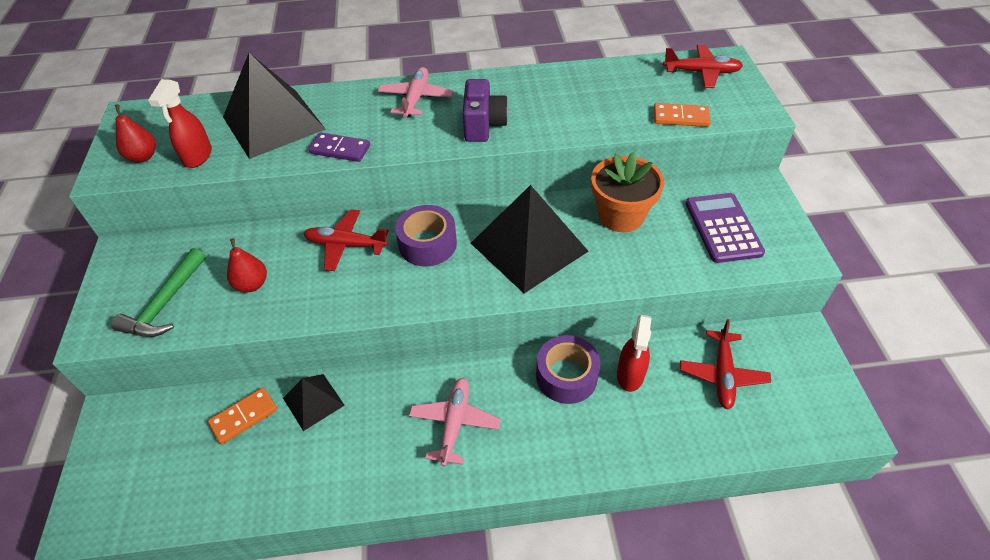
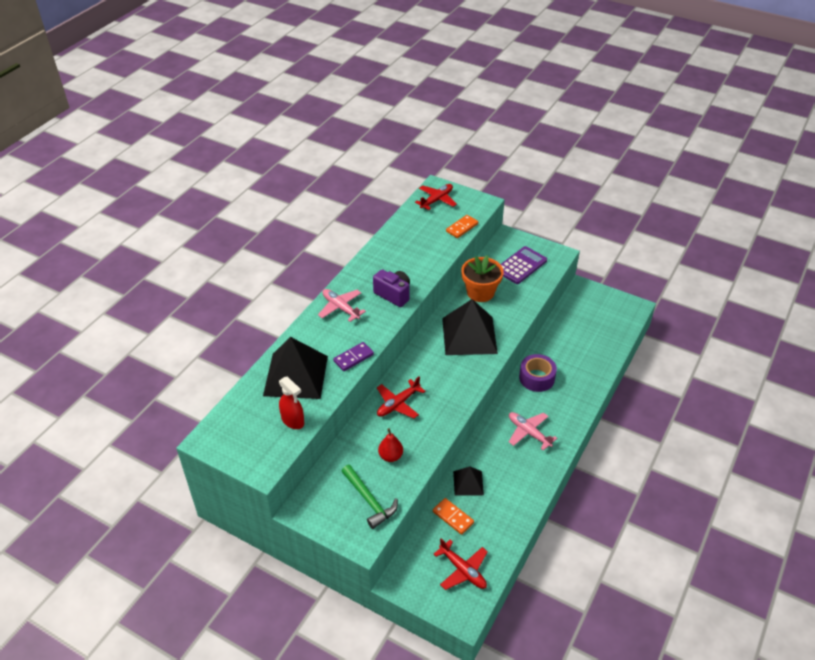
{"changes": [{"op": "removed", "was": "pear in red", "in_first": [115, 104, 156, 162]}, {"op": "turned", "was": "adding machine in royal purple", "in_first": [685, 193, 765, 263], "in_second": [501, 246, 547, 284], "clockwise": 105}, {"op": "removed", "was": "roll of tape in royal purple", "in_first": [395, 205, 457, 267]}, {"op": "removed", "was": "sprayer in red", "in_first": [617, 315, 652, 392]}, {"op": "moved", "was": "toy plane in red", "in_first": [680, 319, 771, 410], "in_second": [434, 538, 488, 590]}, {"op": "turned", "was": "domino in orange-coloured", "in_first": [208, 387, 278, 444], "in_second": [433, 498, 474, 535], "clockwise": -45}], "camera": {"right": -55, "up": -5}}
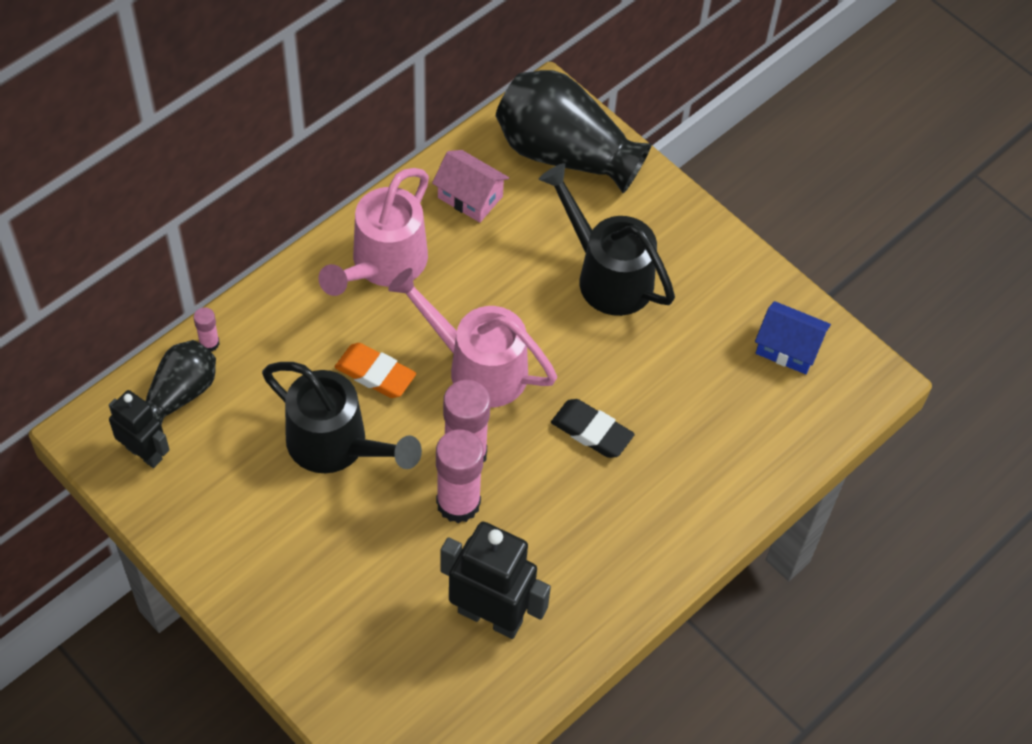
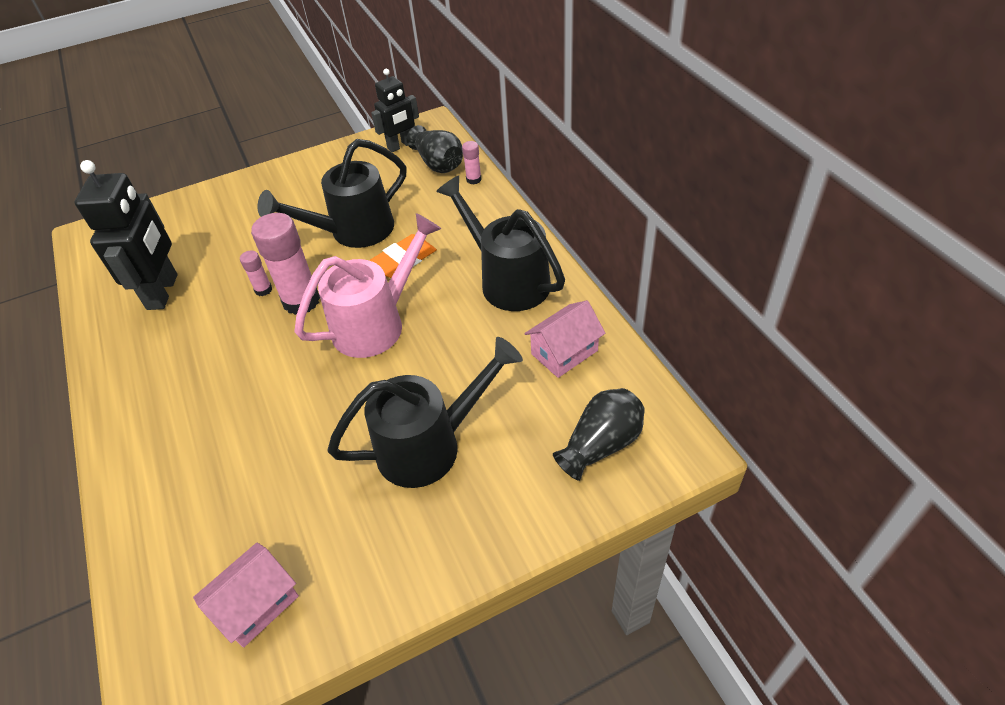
{"changes": [{"op": "resized", "was": "vase in jet-black", "in_first": [496, 70, 652, 193], "in_second": [553, 388, 645, 481], "ratio": 0.56}, {"op": "recoloured", "was": "sprinkling can in pink", "now": "sprinkling can in jet-black", "in_first": [318, 168, 429, 296], "in_second": [436, 175, 565, 311]}, {"op": "recoloured", "was": "cottage in cobalt", "now": "cottage in pink", "in_first": [755, 301, 831, 374], "in_second": [193, 543, 299, 648]}, {"op": "removed", "was": "eraser in jet-black", "in_first": [551, 399, 635, 458]}, {"op": "resized", "was": "glue stick in pink", "in_first": [436, 429, 484, 523], "in_second": [240, 250, 272, 296], "ratio": 0.47}, {"op": "turned", "was": "robot in jet-black", "in_first": [440, 522, 551, 639], "in_second": [74, 160, 177, 310], "clockwise": -45}], "camera": {"right": 115, "up": -10}}
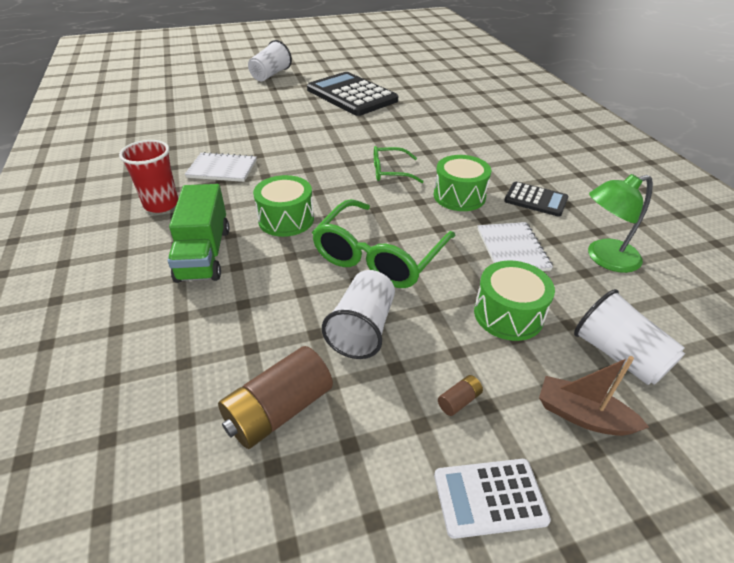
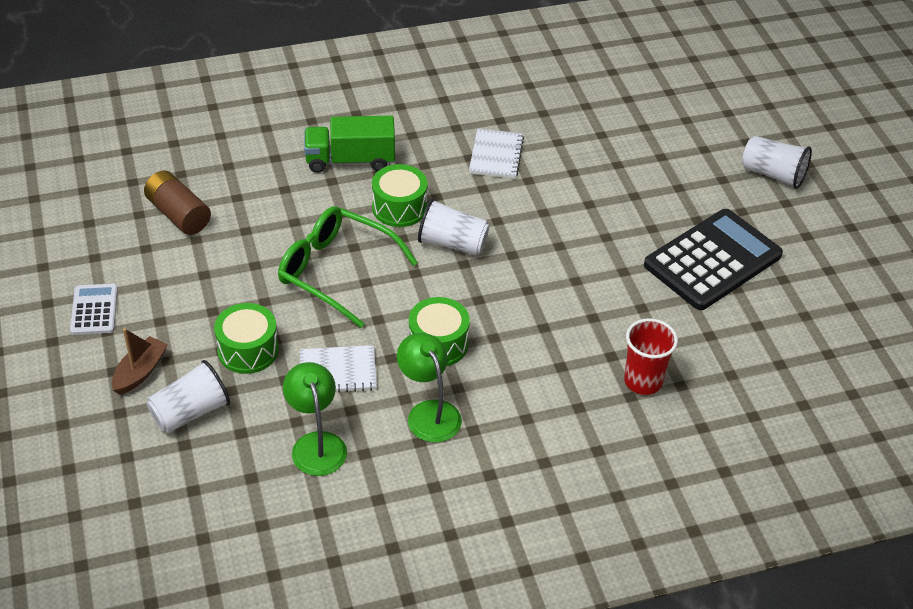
{"changes": [{"op": "moved", "was": "beaker in red", "in_first": [119, 140, 178, 213], "in_second": [624, 318, 678, 395]}, {"op": "removed", "was": "eyeglasses in green", "in_first": [374, 146, 424, 183]}, {"op": "replaced", "was": "adding machine in jet-black", "now": "desk lamp in green", "in_first": [504, 182, 568, 217], "in_second": [397, 333, 462, 443]}, {"op": "moved", "was": "beaker in snow-white", "in_first": [322, 270, 395, 359], "in_second": [418, 198, 489, 256]}, {"op": "removed", "was": "AA battery in brown", "in_first": [438, 375, 483, 416]}], "camera": {"right": 90, "up": 5}}
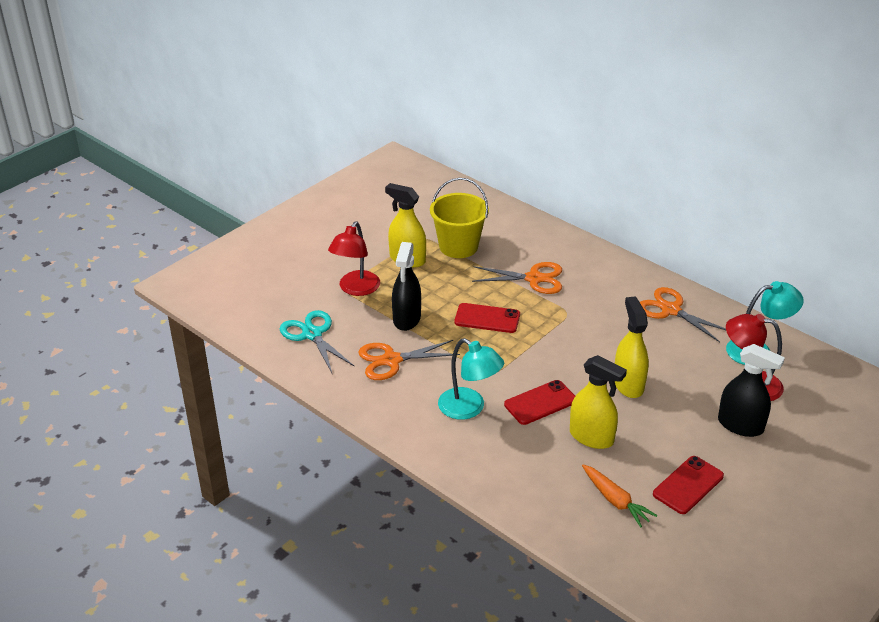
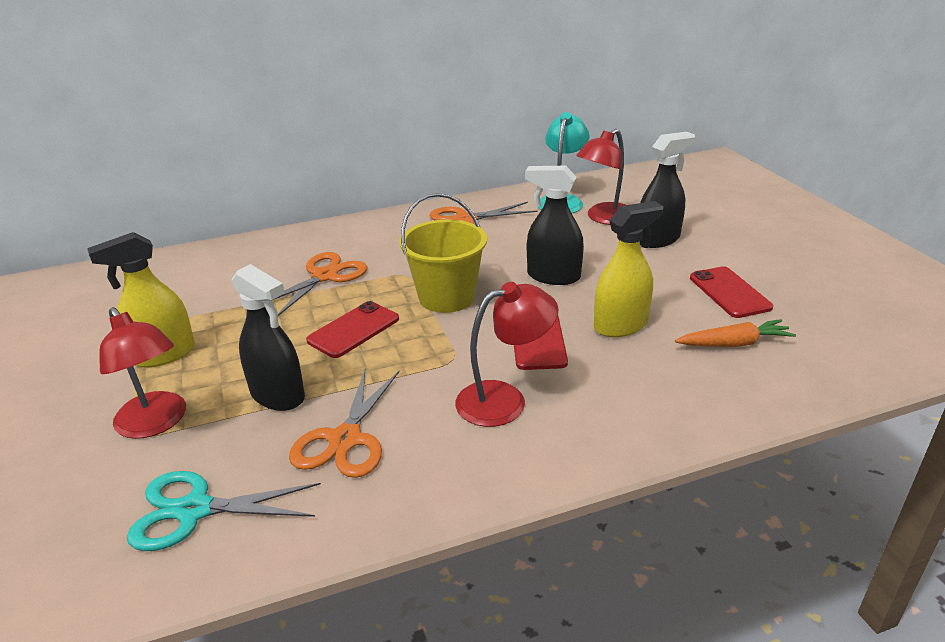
{"changes": [{"op": "moved", "was": "sand bucket in golden", "in_first": [430, 178, 489, 258], "in_second": [400, 193, 487, 313]}, {"op": "recoloured", "was": "sprayer in golden", "now": "sprayer in jet-black", "in_first": [615, 296, 649, 398], "in_second": [525, 166, 584, 285]}, {"op": "recoloured", "was": "desk lamp in turquoise", "now": "desk lamp in red", "in_first": [438, 338, 504, 420], "in_second": [455, 282, 558, 427]}], "camera": {"right": -60, "up": -5}}
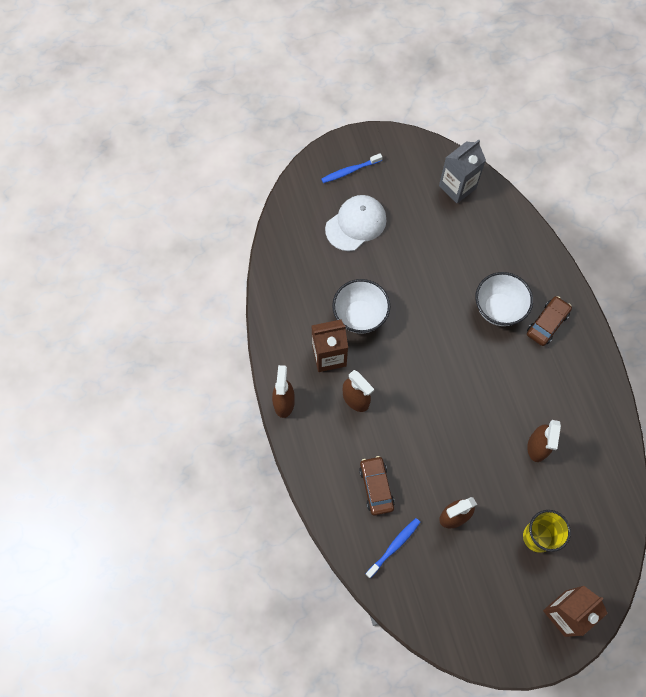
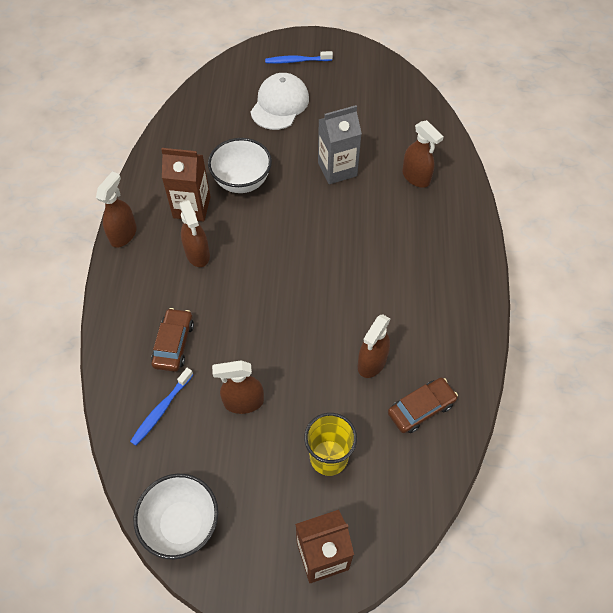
{"changes": [{"op": "moved", "was": "milk carton in ash-grey", "in_first": [439, 140, 486, 204], "in_second": [318, 105, 362, 184]}, {"op": "turned", "was": "cap in snow-white", "in_first": [325, 195, 387, 251], "in_second": [251, 73, 309, 130], "clockwise": -45}, {"op": "moved", "was": "deep dish in snow-white", "in_first": [475, 272, 533, 326], "in_second": [133, 474, 218, 559]}, {"op": "moved", "was": "car in brown", "in_first": [527, 296, 572, 346], "in_second": [388, 378, 458, 433]}, {"op": "turned", "was": "dental brush in cobalt", "in_first": [366, 518, 420, 578], "in_second": [130, 368, 193, 446], "clockwise": 150}, {"op": "added", "now": "sprayer in brown", "in_second": [402, 120, 444, 188]}], "camera": {"right": 20, "up": -10}}
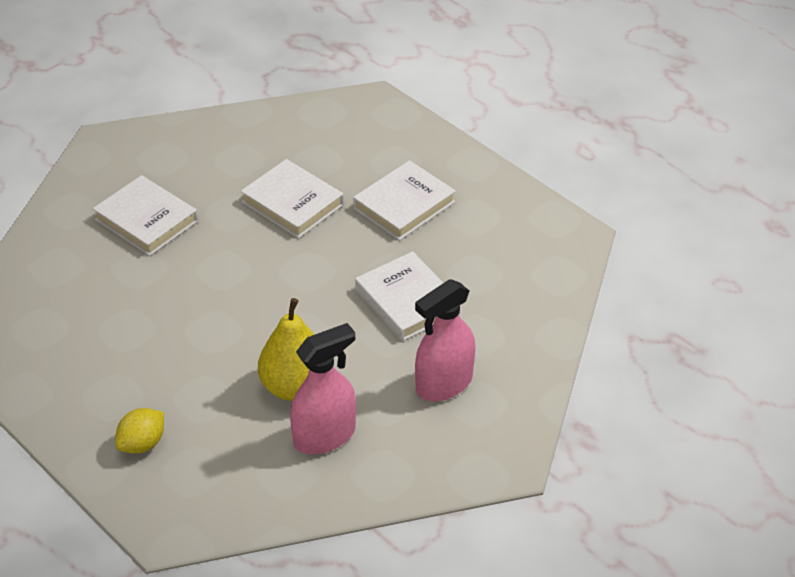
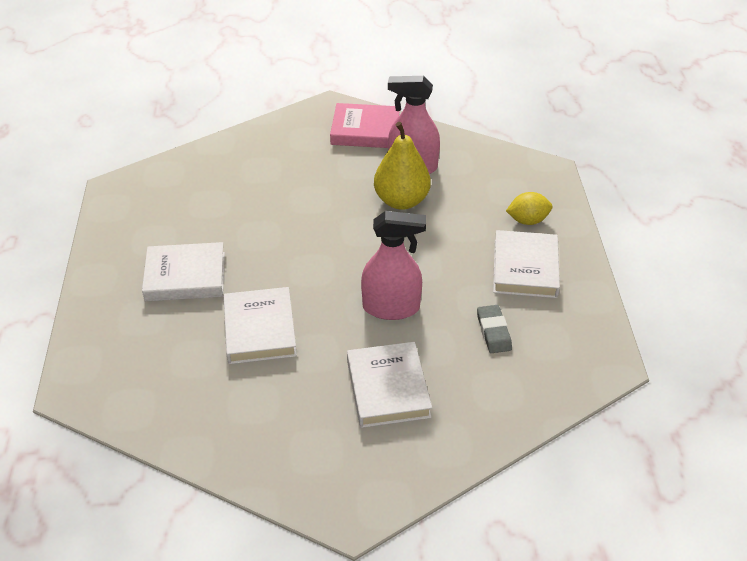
{"changes": [{"op": "moved", "was": "book in snow-white", "in_first": [355, 251, 460, 341], "in_second": [493, 230, 560, 298]}, {"op": "moved", "was": "sprayer in pink", "in_first": [415, 279, 475, 402], "in_second": [361, 211, 426, 320]}, {"op": "added", "now": "book in pink", "in_second": [330, 103, 400, 148]}, {"op": "added", "now": "eraser in ash-grey", "in_second": [477, 305, 512, 353]}], "camera": {"right": -140, "up": 0}}
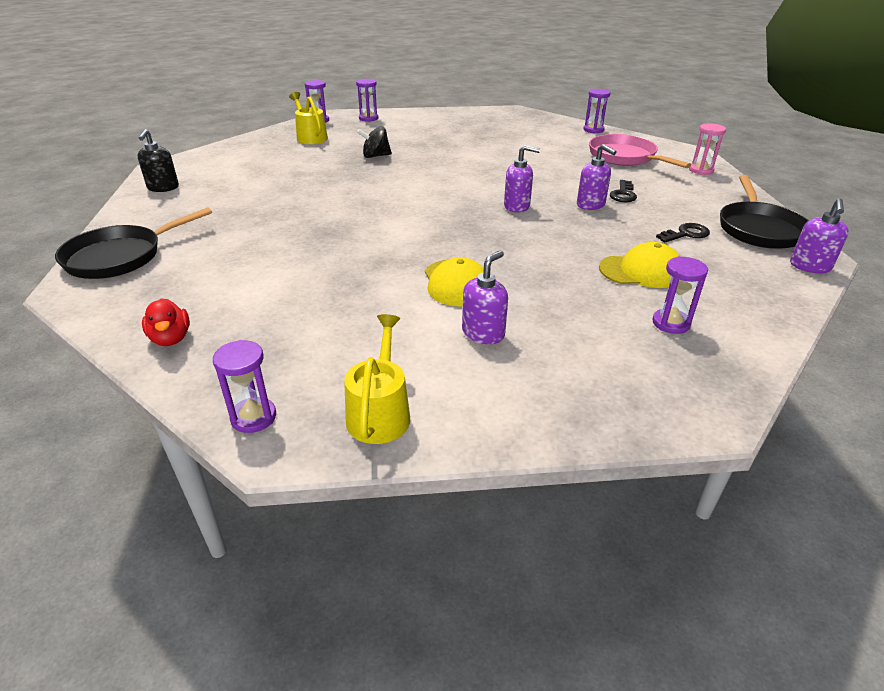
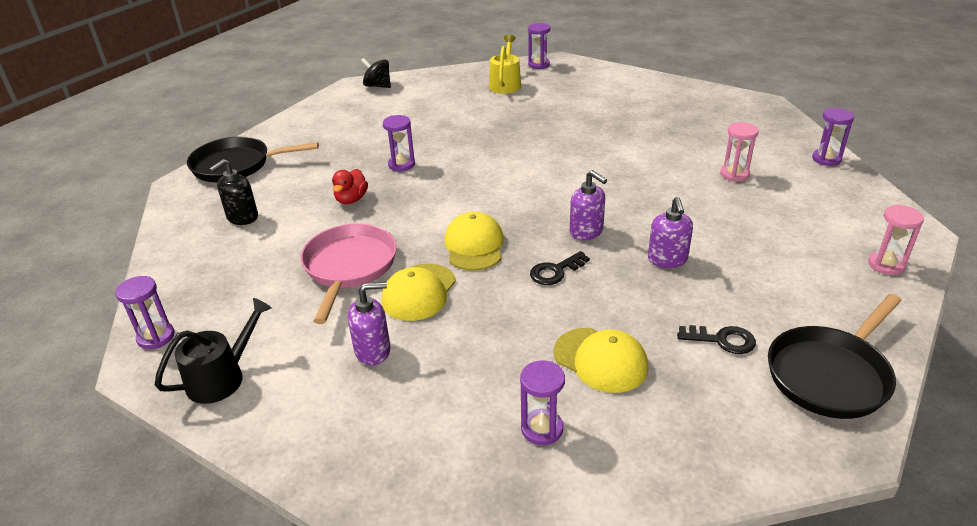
{"changes": [{"op": "moved", "was": "hourglass in royal purple", "in_first": [356, 79, 379, 122], "in_second": [383, 115, 415, 171]}, {"op": "moved", "was": "whirligig in jet-black", "in_first": [357, 126, 392, 158], "in_second": [361, 58, 391, 88]}, {"op": "moved", "was": "soap pump in jet-black", "in_first": [138, 129, 179, 192], "in_second": [209, 159, 258, 225]}, {"op": "moved", "was": "pan in pink", "in_first": [589, 134, 691, 168], "in_second": [301, 223, 397, 324]}, {"op": "moved", "was": "key in jet-black", "in_first": [610, 180, 637, 202], "in_second": [530, 251, 590, 285]}, {"op": "removed", "was": "soap pump in royal purple", "in_first": [790, 199, 849, 274]}, {"op": "moved", "was": "toy duck in red", "in_first": [142, 298, 190, 346], "in_second": [332, 169, 368, 204]}, {"op": "recoloured", "was": "sprinkling can in golden", "now": "sprinkling can in jet-black", "in_first": [344, 314, 410, 444], "in_second": [155, 298, 272, 404]}, {"op": "added", "now": "hourglass in pink", "in_second": [720, 122, 759, 182]}, {"op": "added", "now": "cap in golden", "in_second": [444, 212, 504, 271]}], "camera": {"right": 40, "up": 0}}
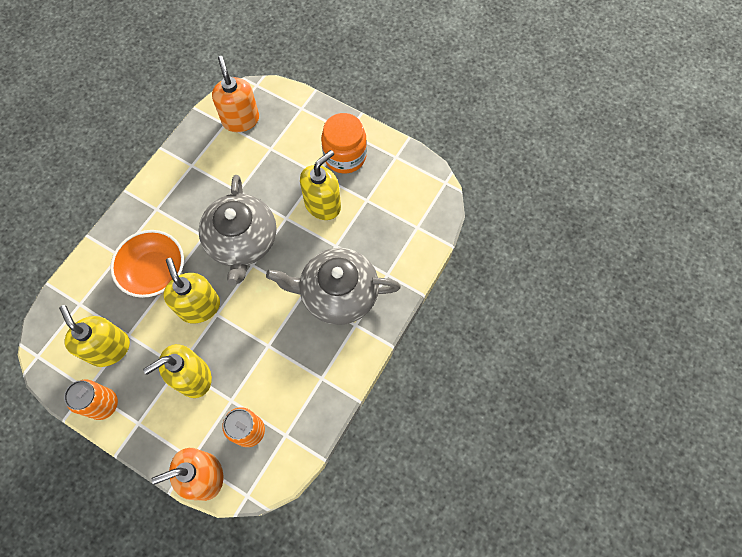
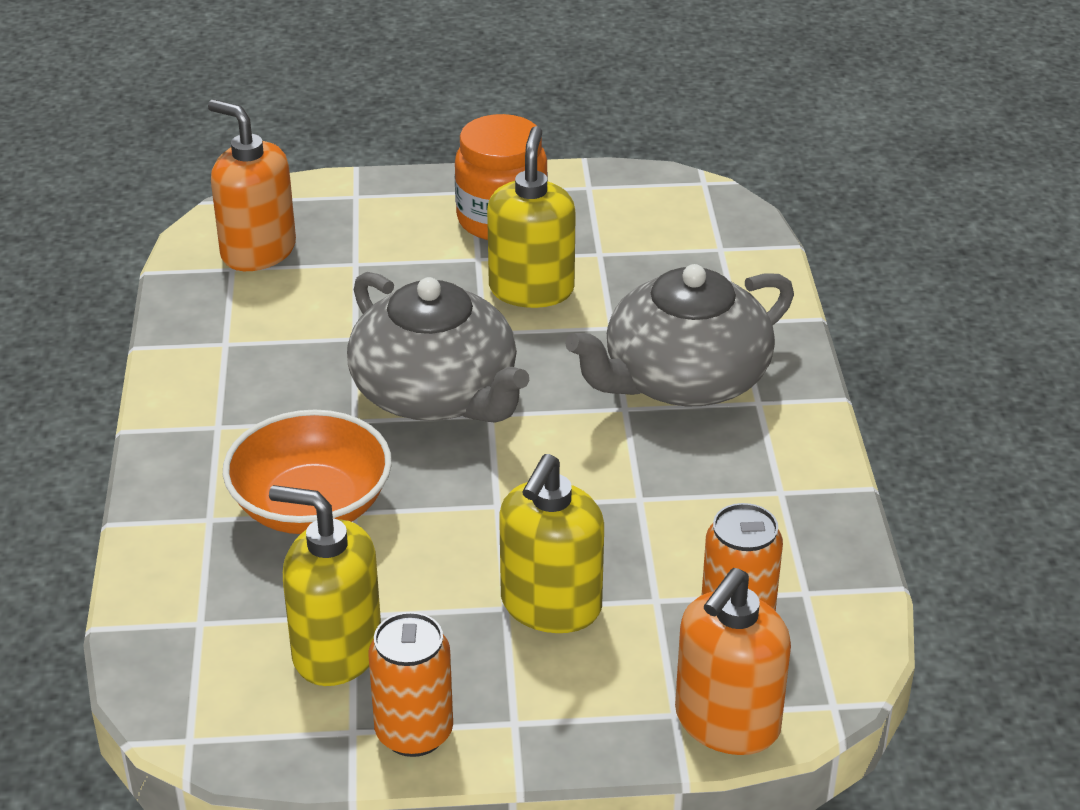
{"changes": [{"op": "removed", "was": "soap pump in golden", "in_first": [163, 258, 220, 323]}], "camera": {"right": -35, "up": -30}}
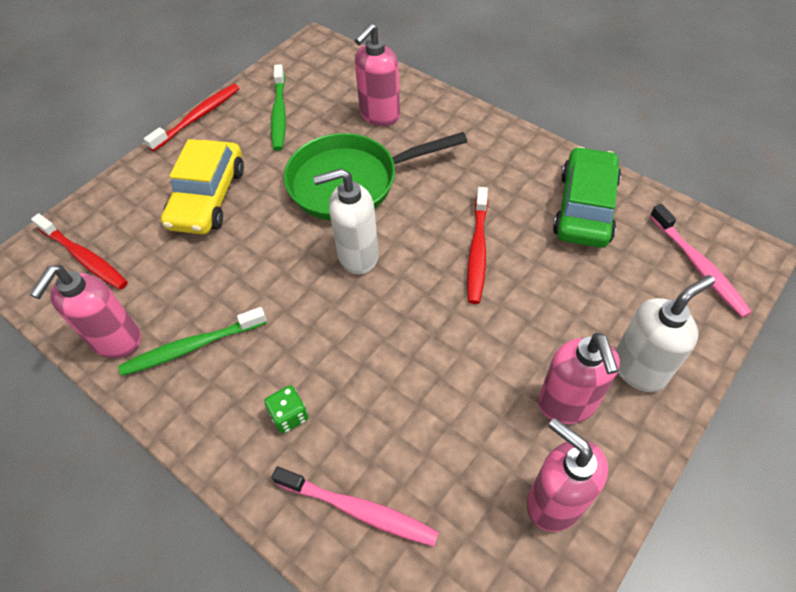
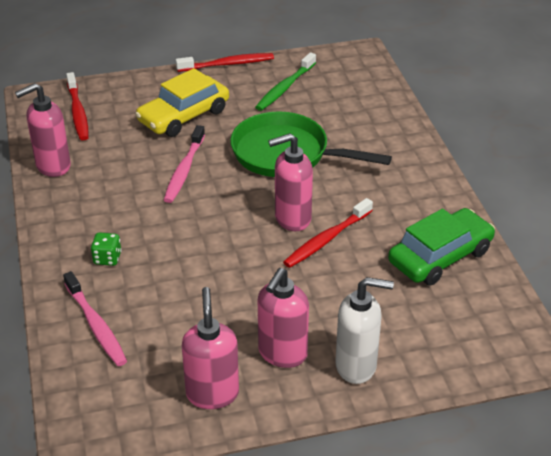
{"changes": [{"op": "moved", "was": "soap pump in pink", "in_first": [355, 23, 400, 126], "in_second": [268, 133, 313, 231]}, {"op": "removed", "was": "soap pump in snow-white", "in_first": [313, 168, 379, 274]}, {"op": "moved", "was": "dental brush in pink", "in_first": [650, 204, 752, 318], "in_second": [164, 125, 205, 203]}, {"op": "removed", "was": "dental brush in green", "in_first": [119, 307, 267, 376]}], "camera": {"right": 35, "up": -15}}
